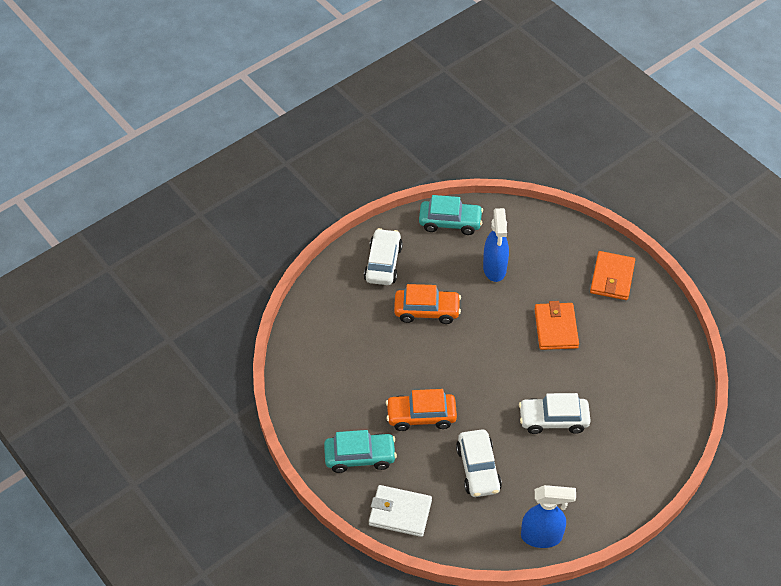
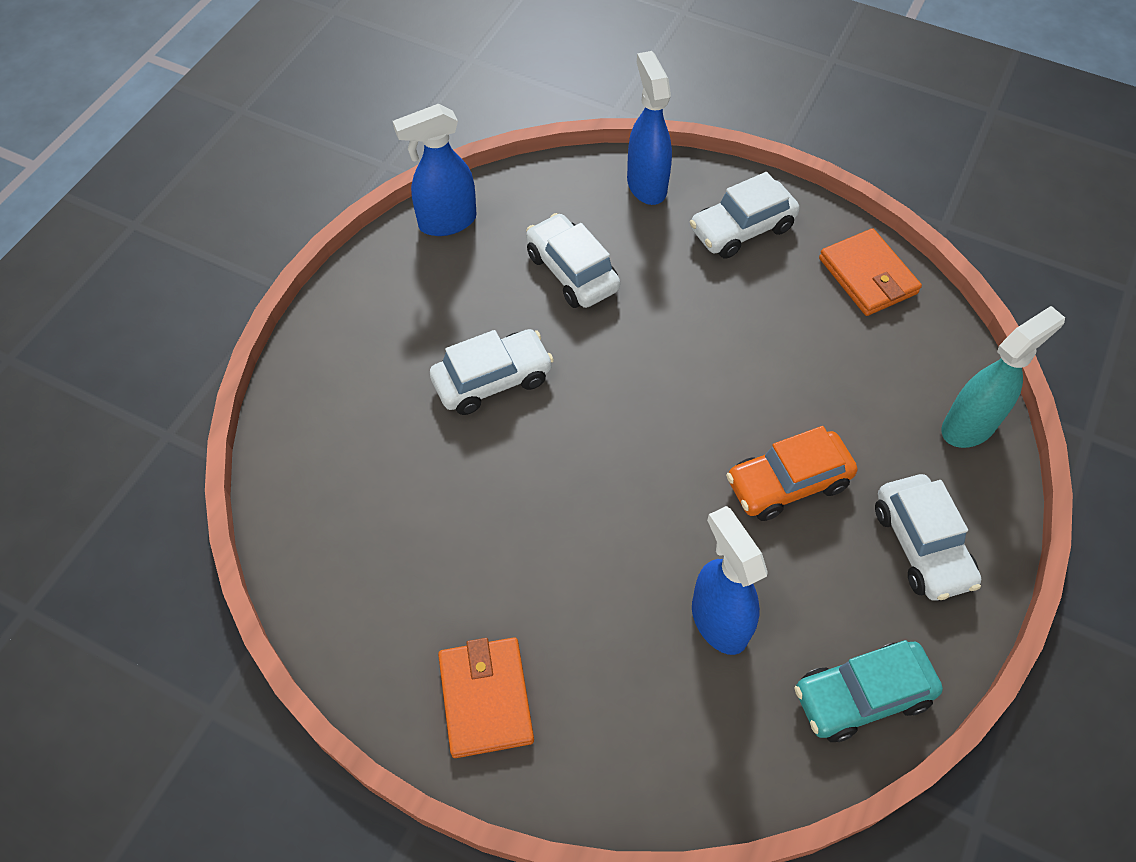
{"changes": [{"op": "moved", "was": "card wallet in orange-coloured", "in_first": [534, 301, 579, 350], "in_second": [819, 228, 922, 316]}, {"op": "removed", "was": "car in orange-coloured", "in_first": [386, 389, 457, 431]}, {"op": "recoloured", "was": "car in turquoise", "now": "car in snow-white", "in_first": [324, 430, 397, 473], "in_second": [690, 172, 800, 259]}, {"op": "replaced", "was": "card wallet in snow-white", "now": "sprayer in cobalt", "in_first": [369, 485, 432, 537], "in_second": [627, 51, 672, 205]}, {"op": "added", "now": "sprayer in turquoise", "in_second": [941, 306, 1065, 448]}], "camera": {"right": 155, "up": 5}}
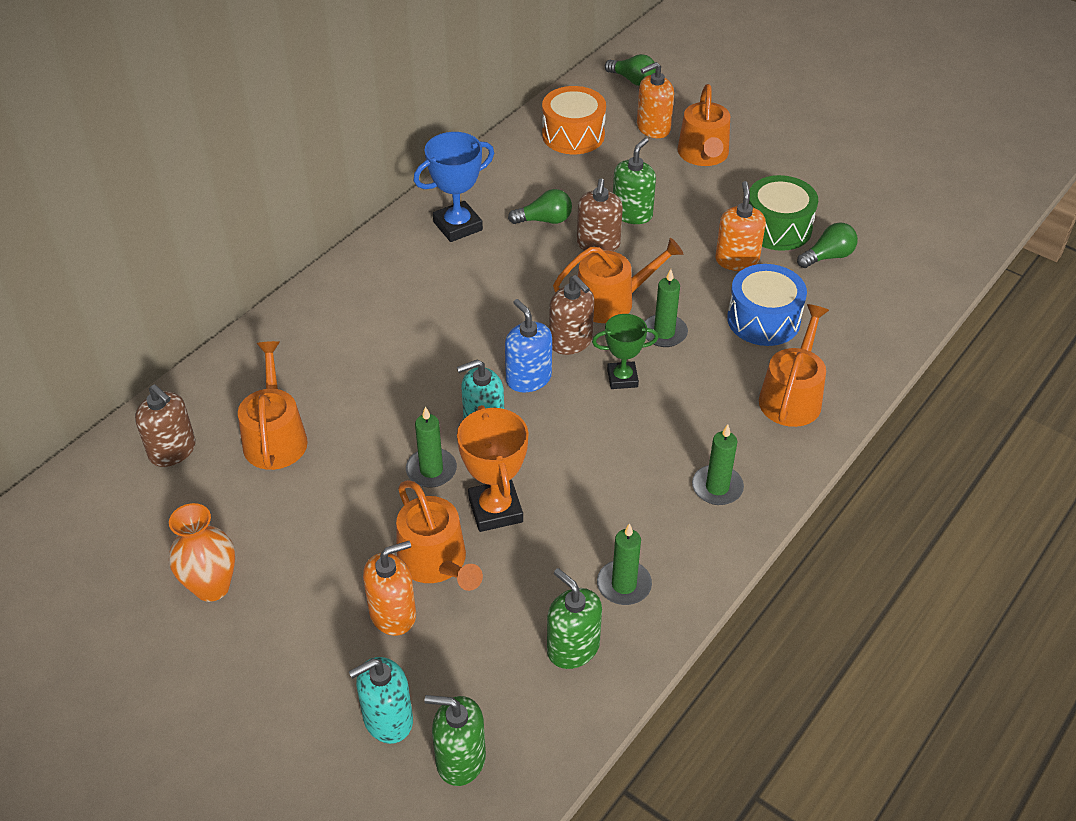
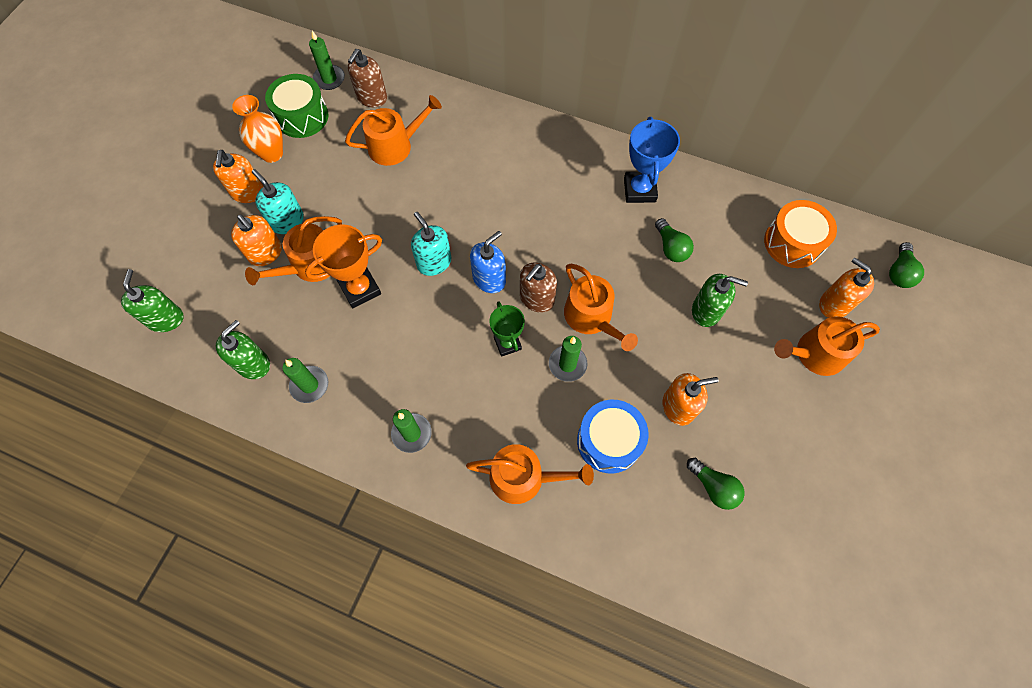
{"changes": [{"op": "turned", "was": "award cup in cobalt", "in_first": [413, 132, 494, 242], "in_second": [624, 117, 680, 203], "clockwise": 45}, {"op": "moved", "was": "toy drum in green", "in_first": [749, 175, 818, 251], "in_second": [265, 74, 328, 138]}, {"op": "removed", "was": "soap pump in brown", "in_first": [577, 178, 623, 252]}, {"op": "moved", "was": "pillar candle in green", "in_first": [406, 407, 457, 487], "in_second": [309, 31, 345, 90]}, {"op": "moved", "was": "soap pump in turquoise", "in_first": [349, 657, 413, 744], "in_second": [252, 169, 304, 234]}, {"op": "added", "now": "soap pump in orange-coloured", "in_second": [213, 150, 264, 203]}], "camera": {"right": 75, "up": 20}}
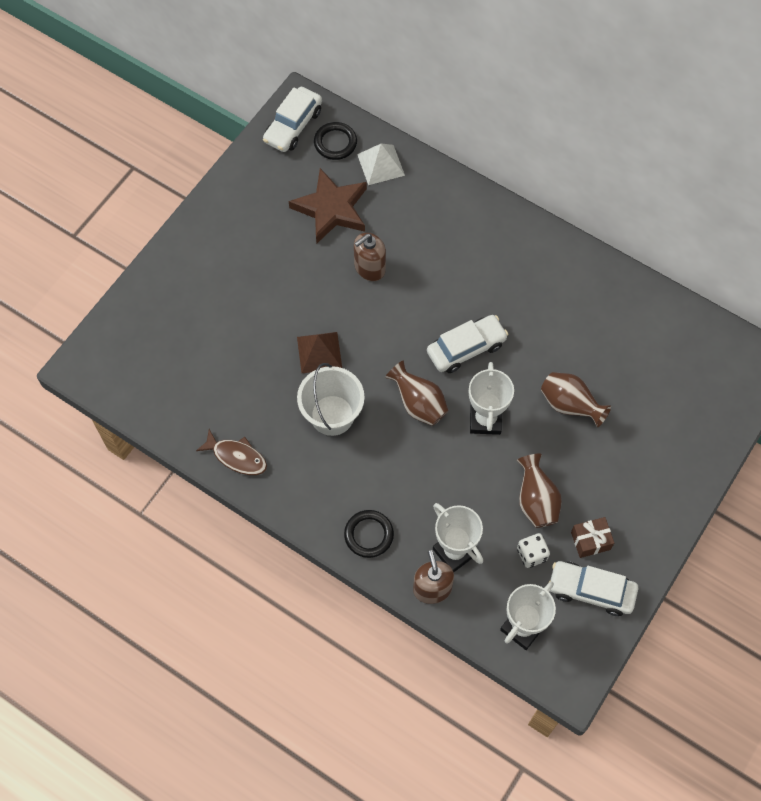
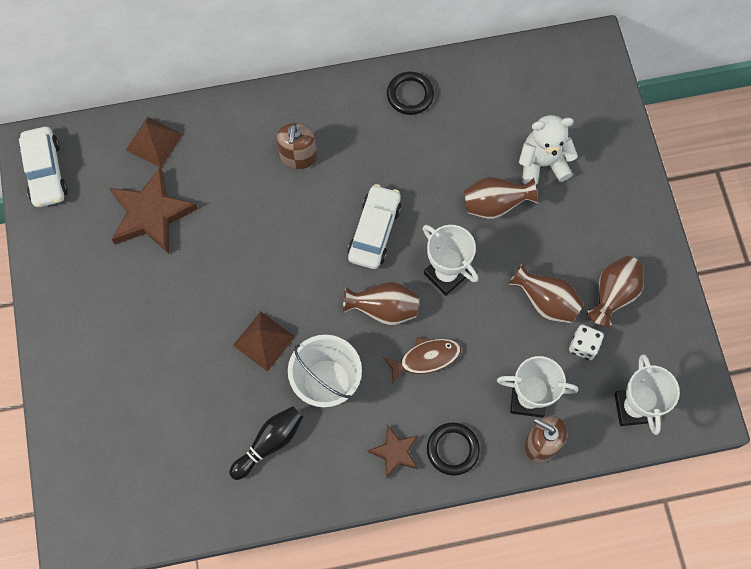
{"changes": [{"op": "moved", "was": "torus in jet-black", "in_first": [314, 122, 357, 160], "in_second": [387, 72, 434, 115]}, {"op": "recoloured", "was": "pyramid shape in snow-white", "now": "pyramid shape in brown", "in_first": [357, 144, 405, 185], "in_second": [126, 117, 183, 168]}, {"op": "moved", "was": "soap pump in brown", "in_first": [354, 233, 386, 281], "in_second": [276, 123, 317, 169]}, {"op": "moved", "was": "fish in brown", "in_first": [196, 429, 267, 475], "in_second": [383, 337, 461, 384]}, {"op": "replaced", "was": "present in brown", "now": "vase in brown", "in_first": [571, 517, 614, 558], "in_second": [587, 256, 644, 327]}, {"op": "removed", "was": "car in snow-white", "in_first": [548, 561, 638, 616]}, {"op": "added", "now": "stuffed bear in snow-white", "in_second": [519, 115, 578, 184]}, {"op": "added", "now": "bowling pin in jet-black", "in_second": [229, 406, 303, 480]}, {"op": "added", "now": "five-pointed star in brown", "in_second": [368, 425, 418, 479]}], "camera": {"right": -45, "up": 5}}
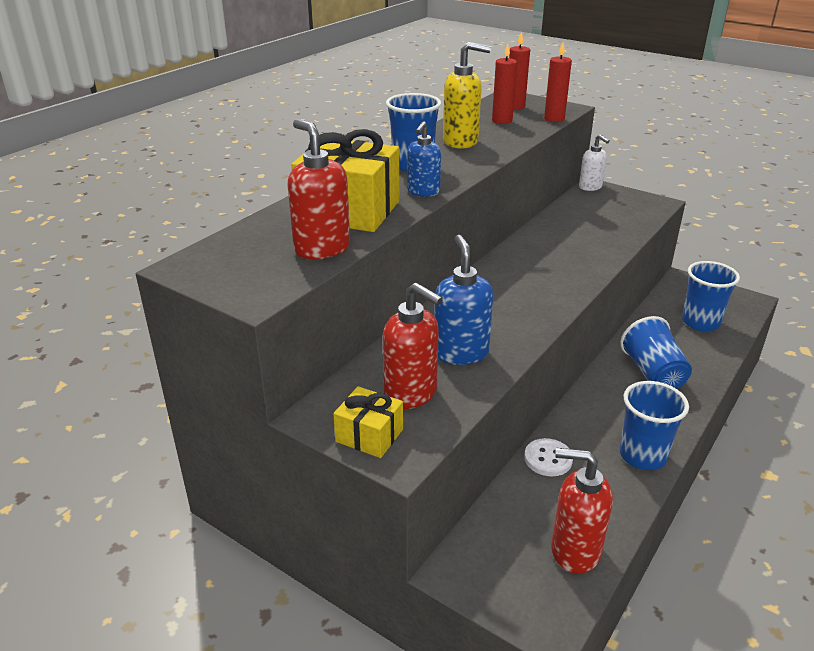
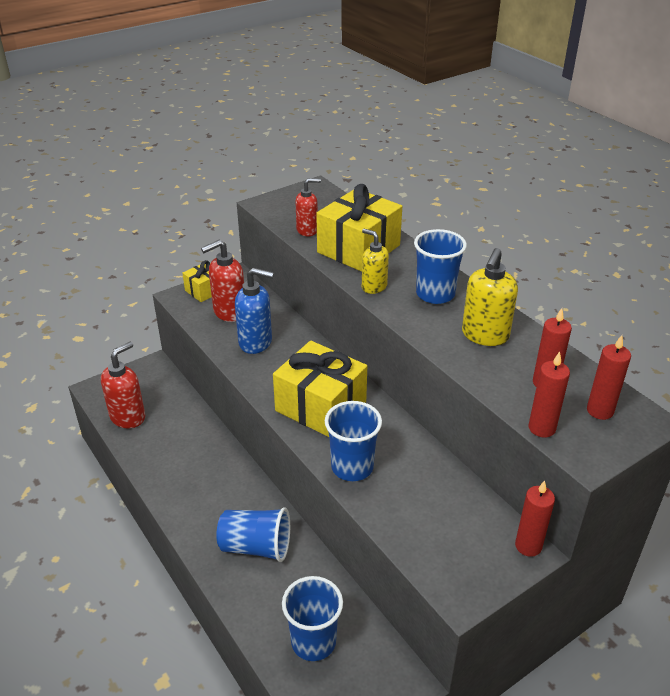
{"changes": [{"op": "resized", "was": "soap pump in red", "in_first": [287, 119, 350, 259], "in_second": [296, 178, 321, 236], "ratio": 0.66}, {"op": "recoloured", "was": "soap pump in cobalt", "now": "soap pump in golden", "in_first": [407, 121, 441, 197], "in_second": [362, 229, 389, 294]}, {"op": "replaced", "was": "soap pump in snow-white", "now": "pillar candle in red", "in_first": [579, 134, 610, 191], "in_second": [515, 481, 555, 557]}, {"op": "moved", "was": "beaker in cobalt", "in_first": [620, 381, 689, 470], "in_second": [325, 401, 382, 481]}, {"op": "removed", "was": "button in snow-white", "in_first": [524, 438, 573, 476]}, {"op": "added", "now": "present in golden", "in_second": [273, 341, 367, 437]}], "camera": {"right": 110, "up": 5}}
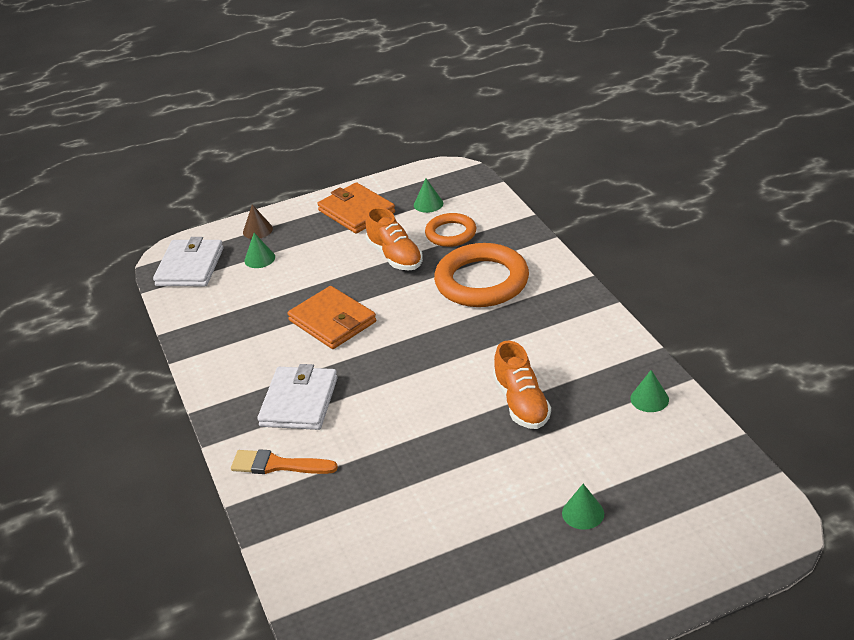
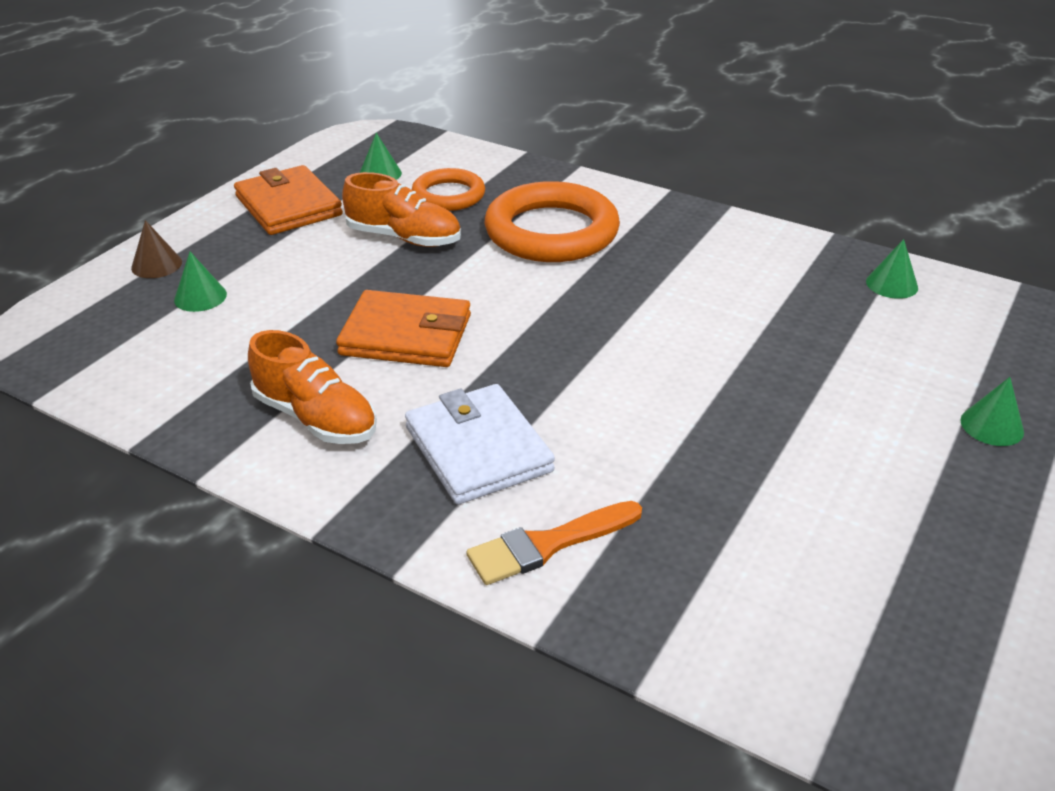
{"changes": [{"op": "turned", "was": "card wallet in orange-coloured", "in_first": [317, 182, 395, 234], "in_second": [234, 165, 343, 235], "clockwise": 45}, {"op": "removed", "was": "card wallet in snow-white", "in_first": [153, 237, 223, 286]}, {"op": "moved", "was": "lace-up shoe in orange-coloured", "in_first": [493, 341, 551, 429], "in_second": [248, 330, 377, 444]}], "camera": {"right": -40, "up": 0}}
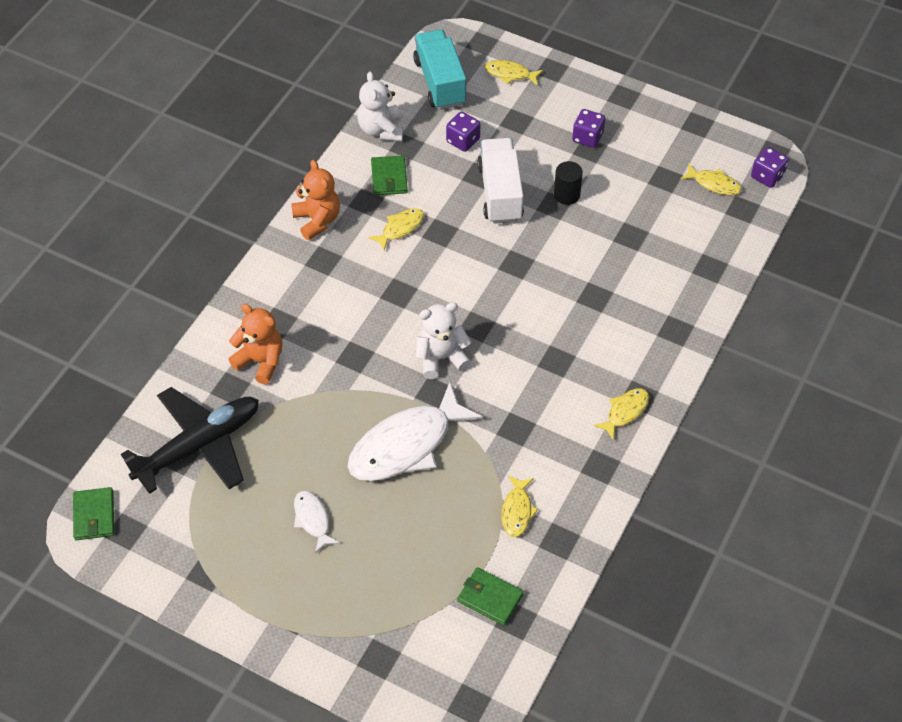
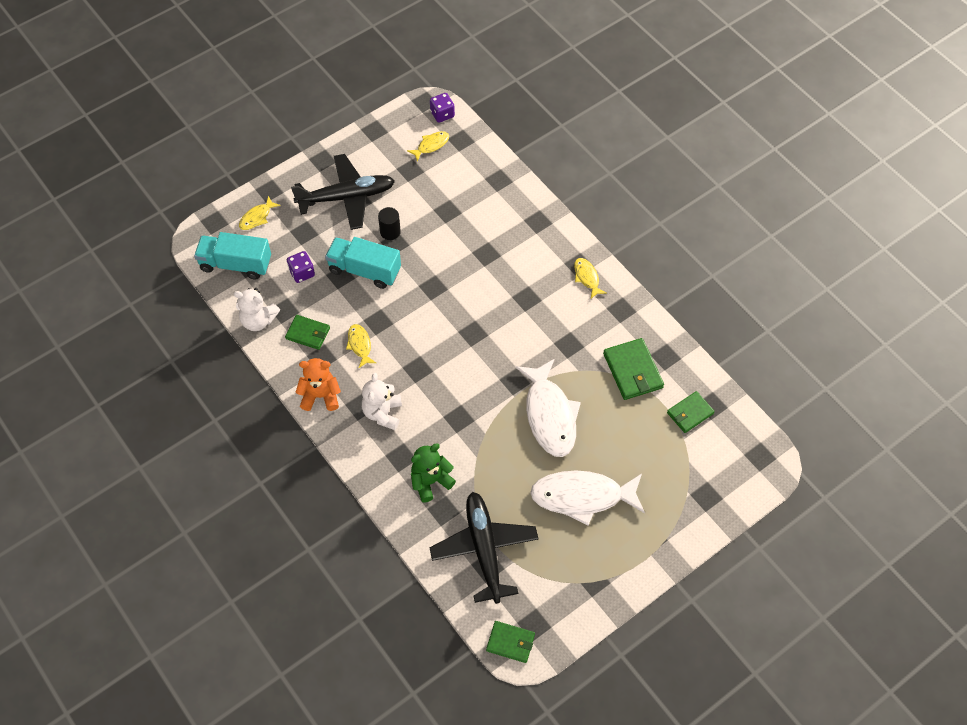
{"changes": [{"op": "replaced", "was": "die in royal purple", "now": "toy plane in jet-black", "in_first": [572, 109, 605, 148], "in_second": [291, 154, 395, 230]}, {"op": "recoloured", "was": "lorry in snow-white", "now": "lorry in turquoise", "in_first": [477, 138, 524, 224], "in_second": [325, 237, 401, 289]}, {"op": "moved", "was": "stuffed bear in snow-white", "in_first": [416, 302, 471, 379], "in_second": [362, 373, 402, 430]}, {"op": "recoloured", "was": "stuffed bear in orange-coloured", "now": "stuffed bear in green", "in_first": [228, 304, 282, 385], "in_second": [411, 443, 456, 502]}, {"op": "replaced", "was": "fish in golden", "now": "card wallet in green", "in_first": [501, 475, 538, 537], "in_second": [603, 338, 664, 400]}, {"op": "resized", "was": "fish in snow-white", "in_first": [294, 491, 340, 553], "in_second": [530, 471, 645, 526], "ratio": 2.13}], "camera": {"right": -65, "up": 5}}
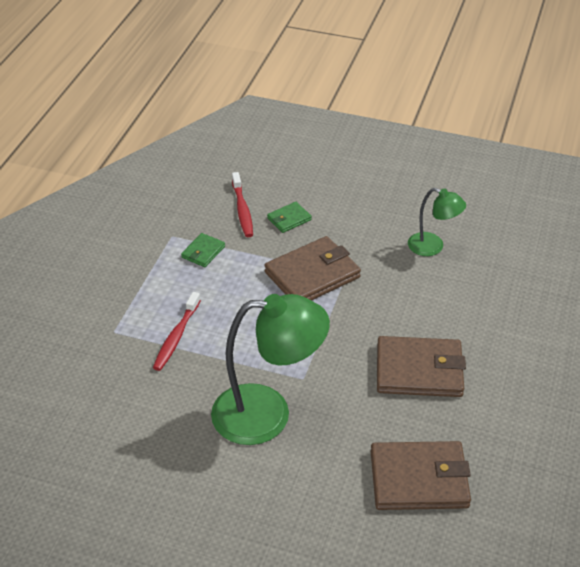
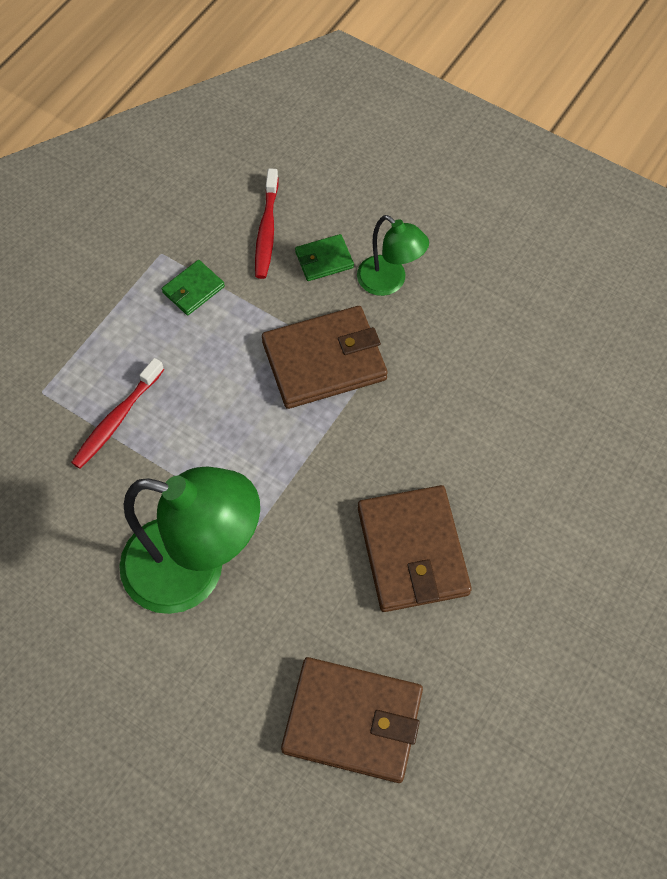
{"changes": [{"op": "moved", "was": "desk lamp in green", "in_first": [408, 188, 466, 256], "in_second": [357, 215, 429, 296]}, {"op": "turned", "was": "card wallet in brown", "in_first": [377, 336, 466, 397], "in_second": [358, 485, 472, 612], "clockwise": 60}], "camera": {"right": 15, "up": 20}}
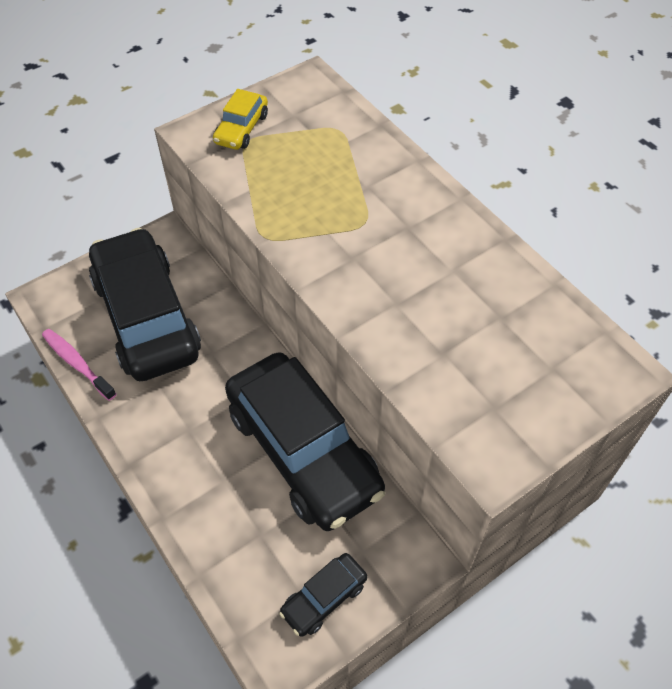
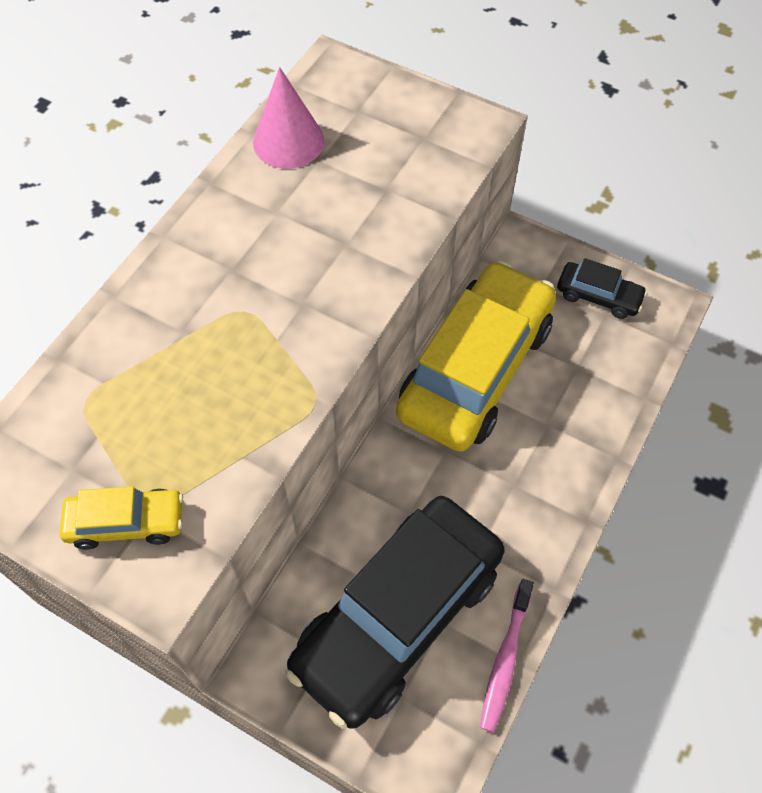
{"changes": [{"op": "recoloured", "was": "car in jet-black", "now": "car in golden", "in_first": [225, 352, 385, 531], "in_second": [396, 260, 556, 452]}, {"op": "added", "now": "cone shape in pink", "in_second": [253, 67, 325, 169]}], "camera": {"right": -115, "up": 5}}
